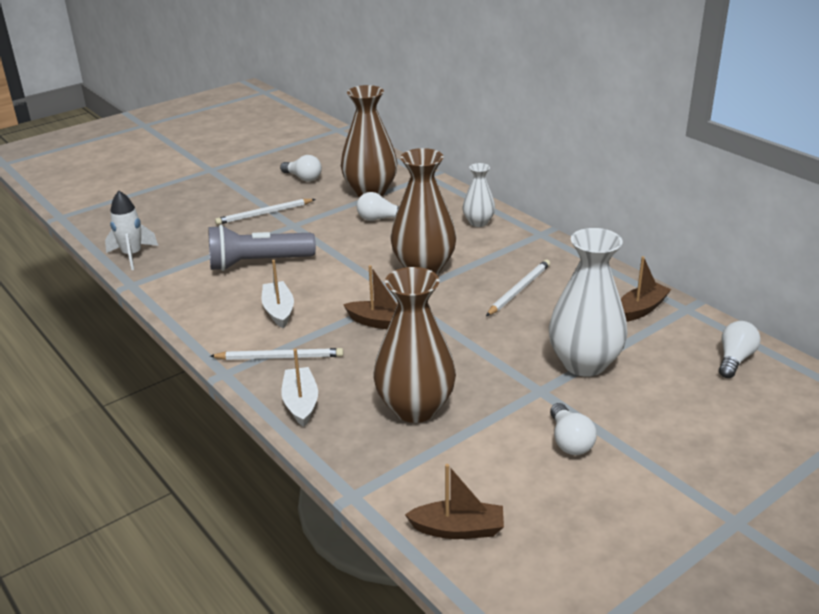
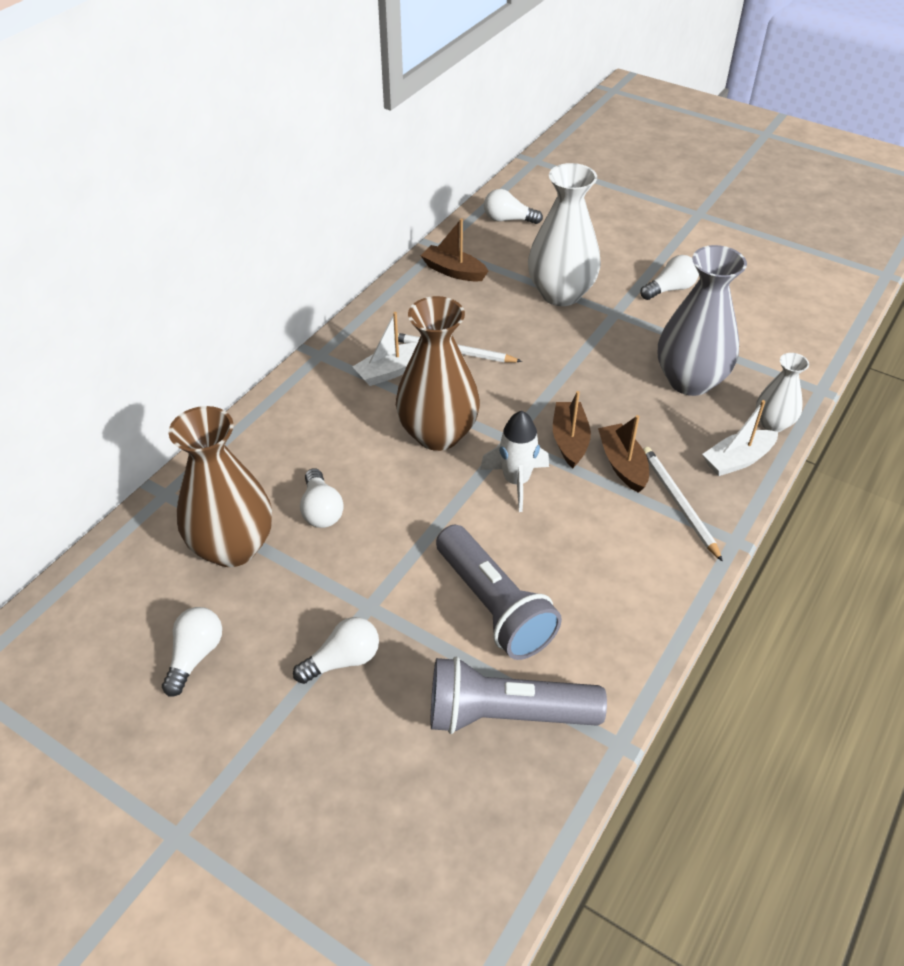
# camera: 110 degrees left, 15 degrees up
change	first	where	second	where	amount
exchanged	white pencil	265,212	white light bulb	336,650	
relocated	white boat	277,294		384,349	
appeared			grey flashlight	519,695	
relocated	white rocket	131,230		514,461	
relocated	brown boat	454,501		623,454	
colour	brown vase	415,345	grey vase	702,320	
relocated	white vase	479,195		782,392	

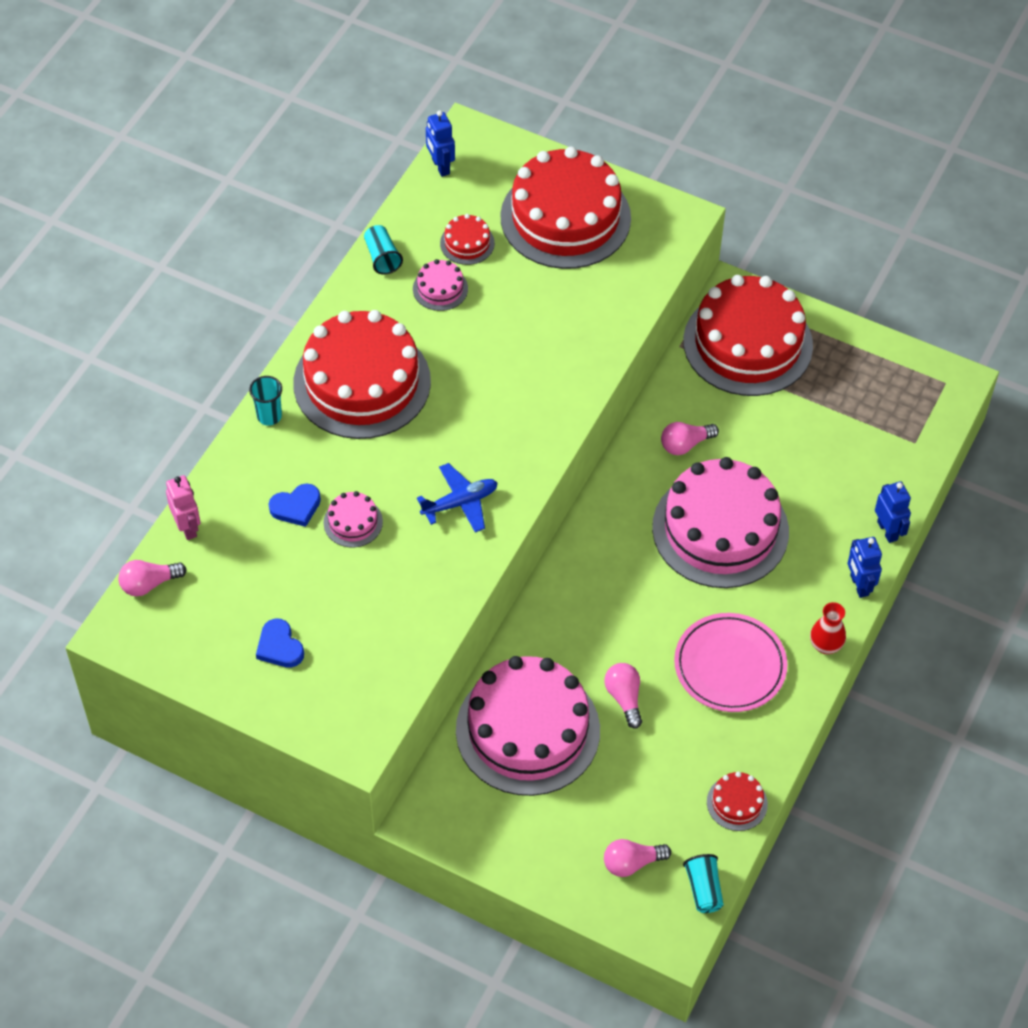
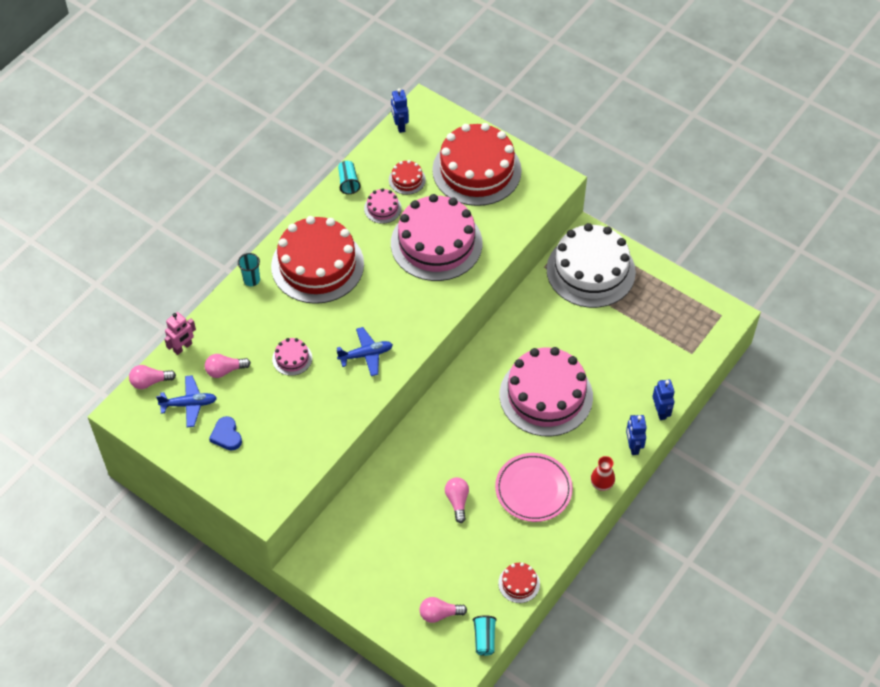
# camera: 10 degrees right, 0 degrees up
change	first	where	second	where	amount
appeared			blue plane	186,401	
spun	pink robot	183,507		180,333	60 degrees clockwise
relocated	pink light bulb	690,438		228,366	
relocated	pink cake	528,726		436,237	
colour	red cake	748,335	white cake	591,265	
missing	blue heart	295,505			

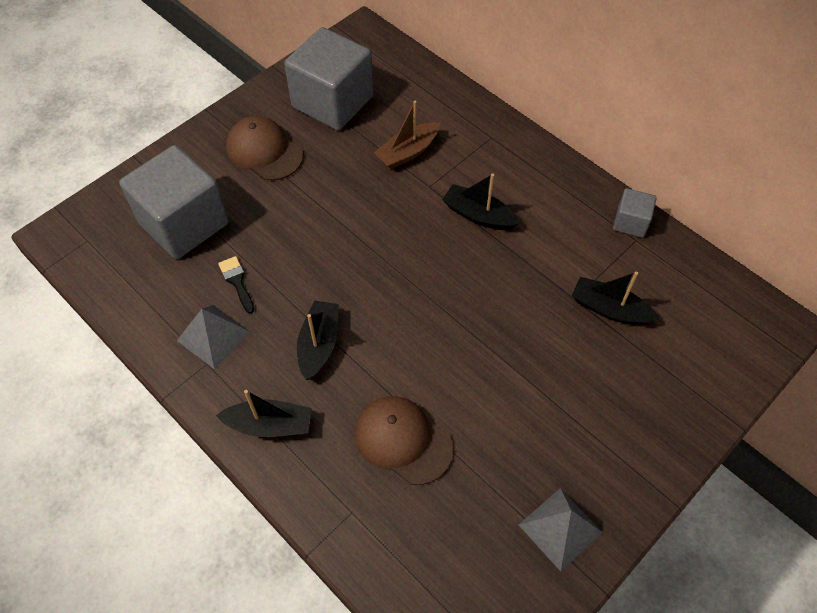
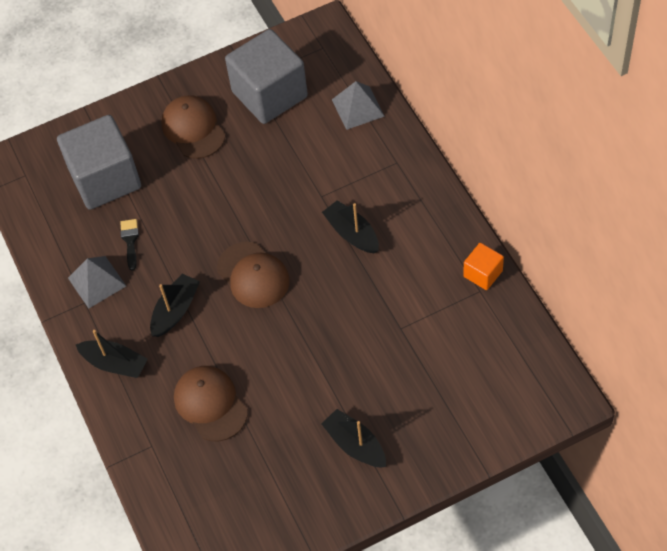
# camera: 25 degrees right, 0 degrees up
change	first	where	second	where	amount
appeared			brown cap	253,275	
relocated	black boat	615,298		353,438	
relocated	grey pyramid	561,530		358,105	
colour	grey cube	635,213	orange cube	483,266	
missing	brown boat	407,135			

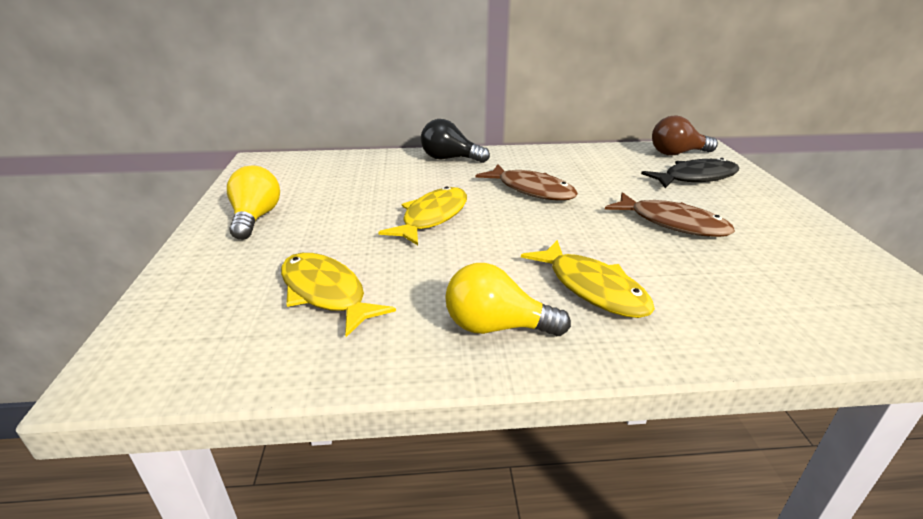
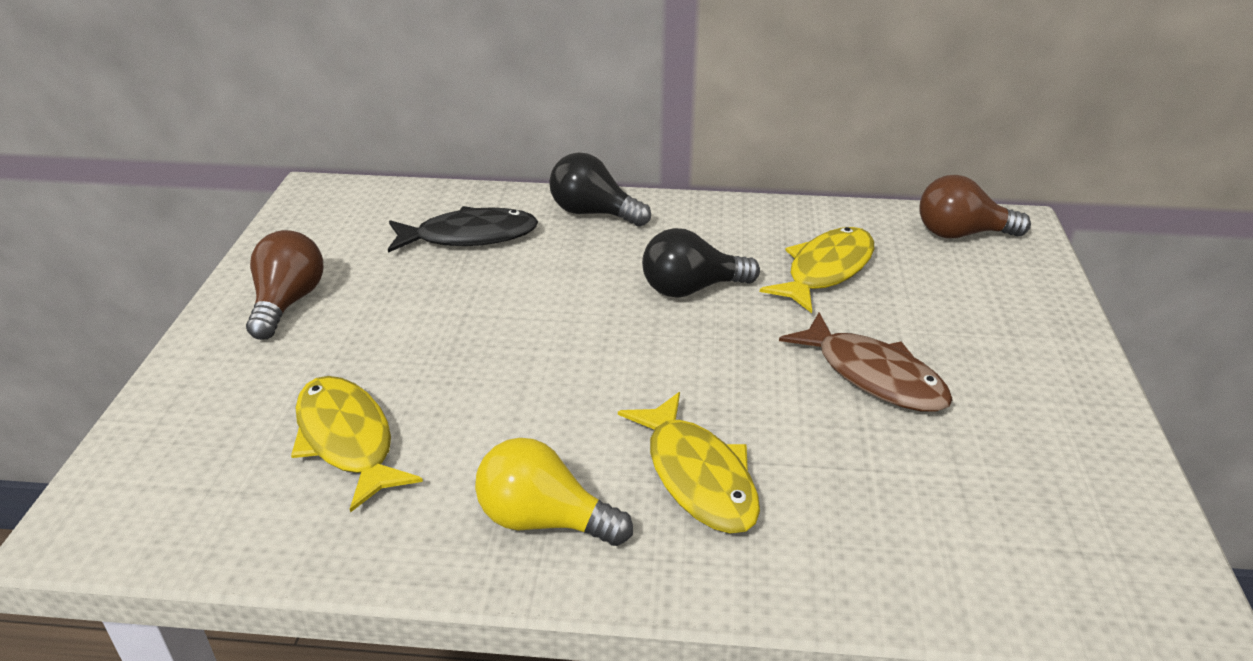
# camera: 10 degrees right, 5 degrees up
change	first	where	second	where	amount
colour	yellow light bulb	253,203	brown light bulb	285,285	
relocated	black fish	690,173		463,229	
exchanged	brown fish	527,182	black light bulb	701,263	
relocated	yellow fish	422,215		817,270	

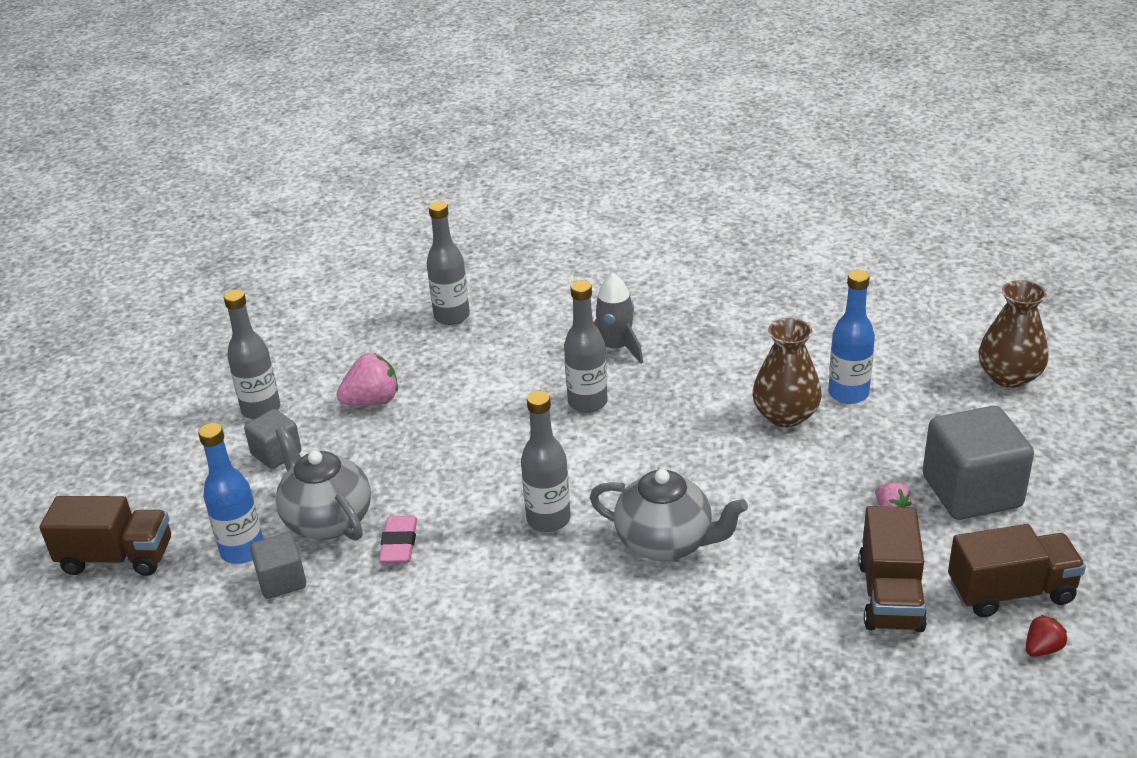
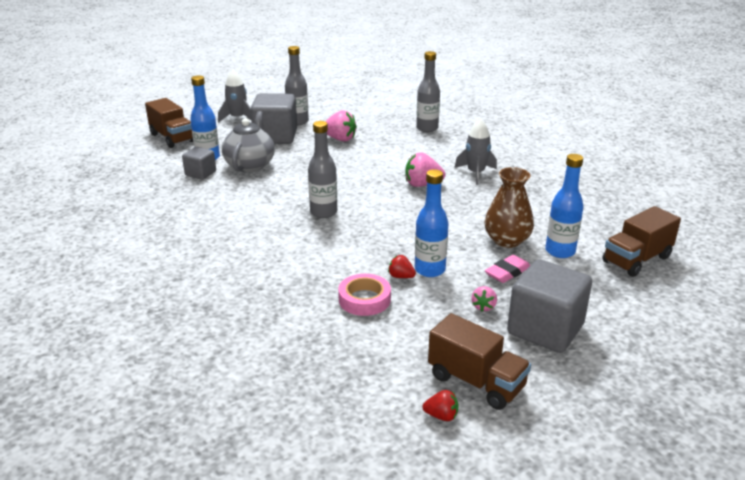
# camera: 45 degrees right, 5 degrees down
change	first	where	second	where	amount
appeared			grey rocket	234,96	
size	grey cube	273,439		273,118	x1.85
appeared			pink tape	364,295	
appeared			red strawberry	402,266	
exchanged	grey bottle	586,346	pink strawberry	425,169	
appeared			blue bottle	431,223	
relocated	pink eraser	398,539		507,269	
relocated	brown truck	892,569		642,241	
missing	grey teapot	669,515			
missing	brown vase	1013,334			

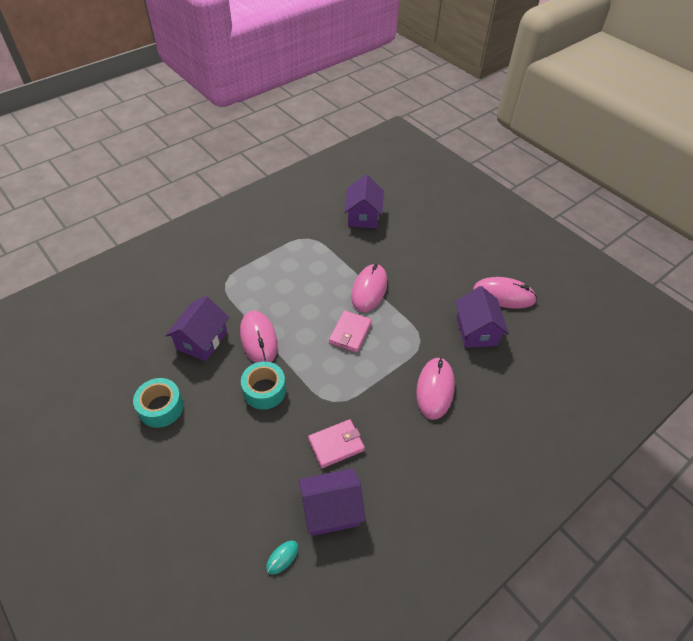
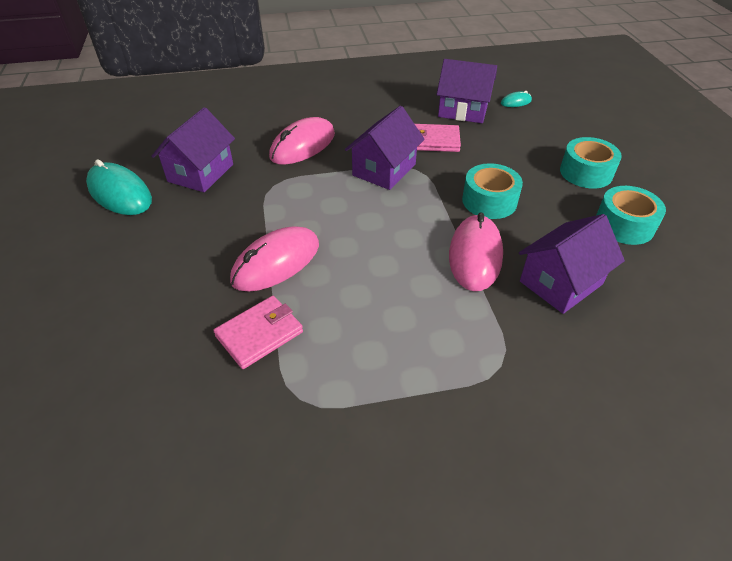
# camera: 150 degrees left, 5 degrees down
change	first	where	second	where	amount
colour	pink mouse	505,293	turquoise mouse	119,187	
relocated	pink wallet	350,331		258,332	
relocated	purple house	364,201		385,148	
appeared			turquoise tape	591,163	

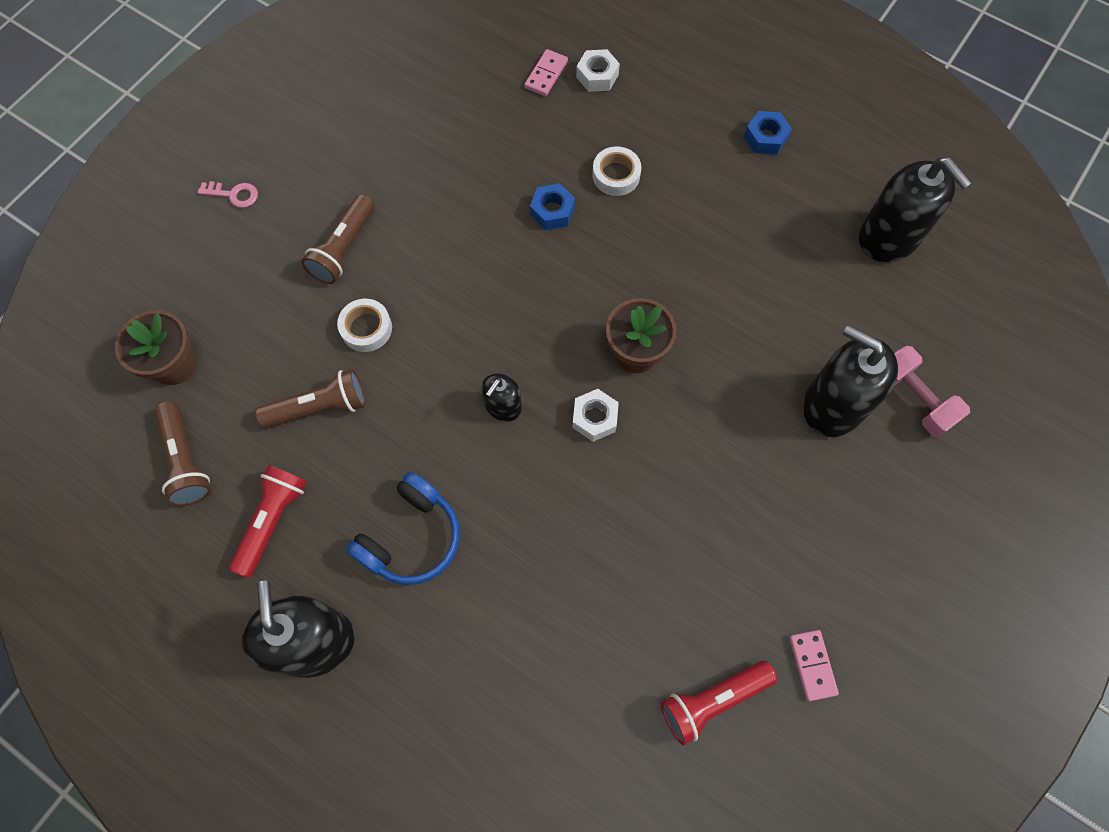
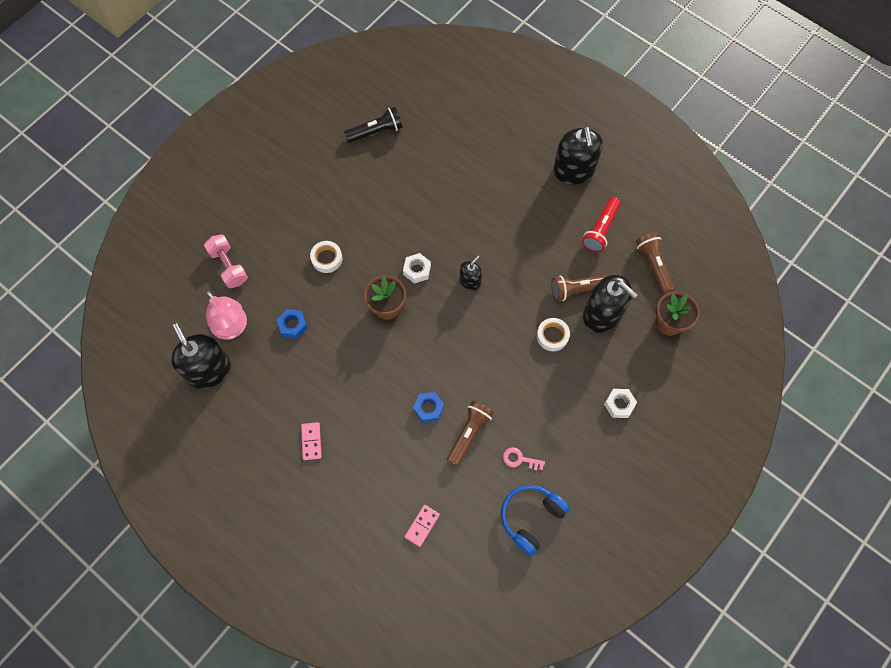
# camera: 175 degrees left, 0 degrees up
change	first	where	second	where	amount
appeared			pink lamp	226,315	
relocated	blue nut	768,133		292,324	
relocated	pink domino	814,665		311,441	
relocated	white tape	617,171		326,257	
colour	red flashlight	719,703	black flashlight	373,125	
relocated	brown flashlight	338,239		470,433	
relocated	blue headphones	403,528		535,520	
relocated	pink key	228,194		524,458	
relocated	black soap dispenser	850,381		610,304	
relocated	white nut	598,70		620,403	

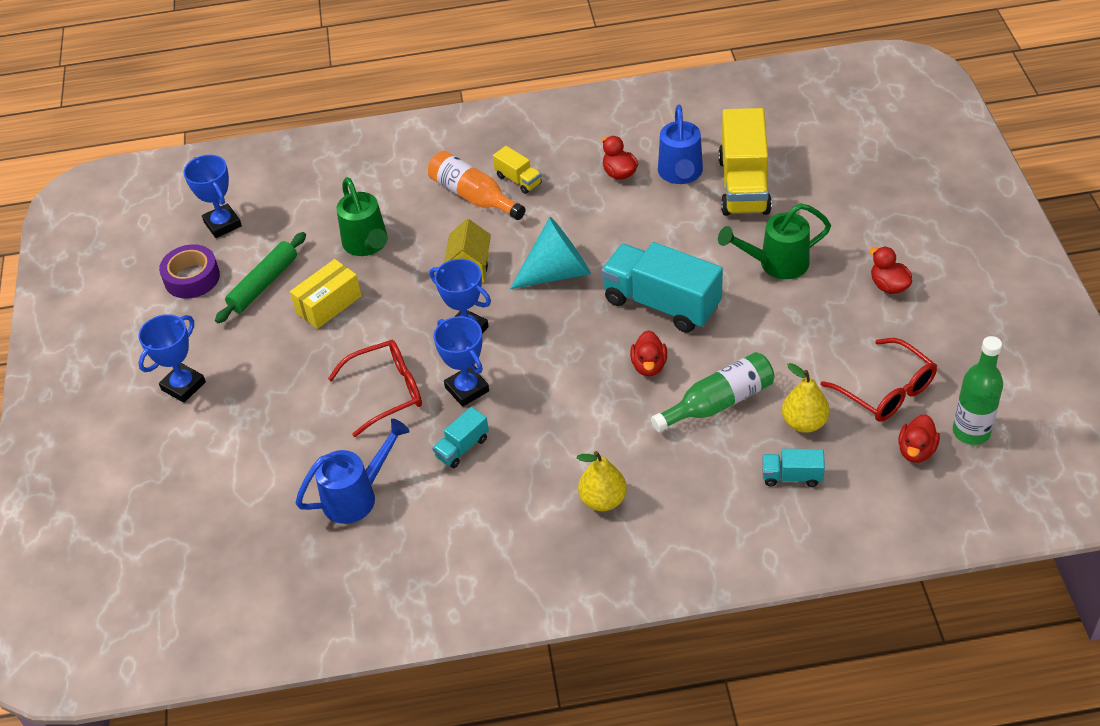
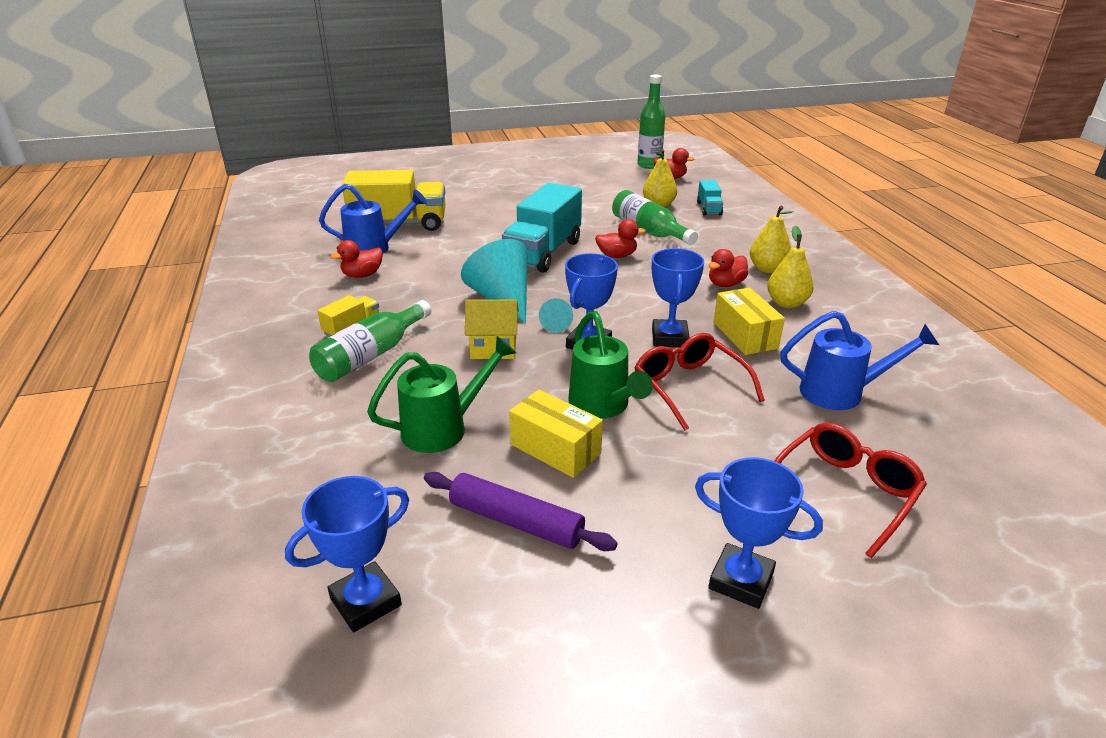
# camera: 100 degrees left, 15 degrees down
change	first	where	second	where	amount
colour	orange bottle	477,185	green bottle	370,341	
colour	green rolling pin	260,277	purple rolling pin	521,511	
appeared			turquoise cone	556,315	
relocated	green watering can	774,241		610,365	
spun	blue trophy	461,361		678,298	45 degrees counterclockwise
relocated	red duck	891,270		728,268	
exchanged	turquoise truck	460,437	yellow box	749,321	
appeared			yellow pear	790,267	
relocated	red glasses	879,380		851,490	
spun	blue watering can	352,471		859,360	135 degrees clockwise
missing	purple tape	189,271			

